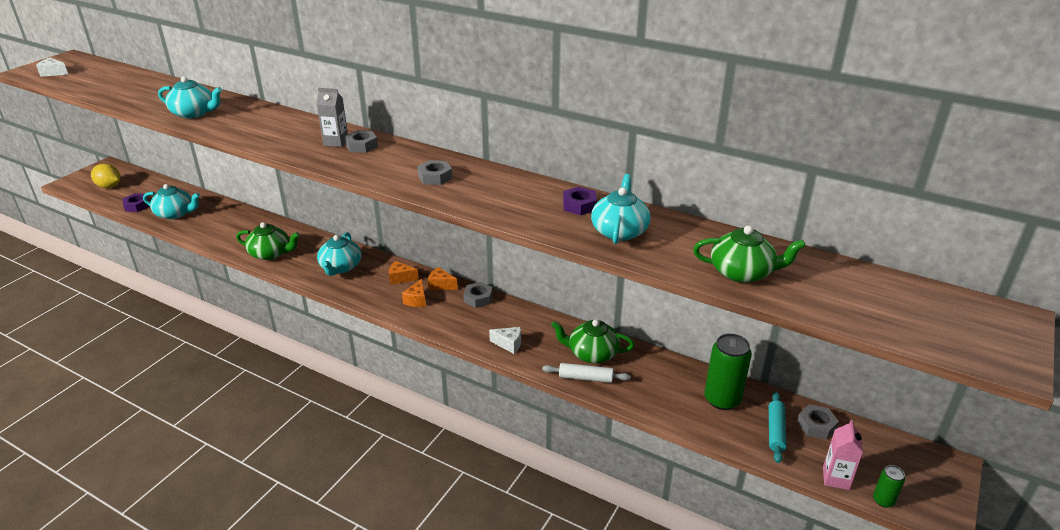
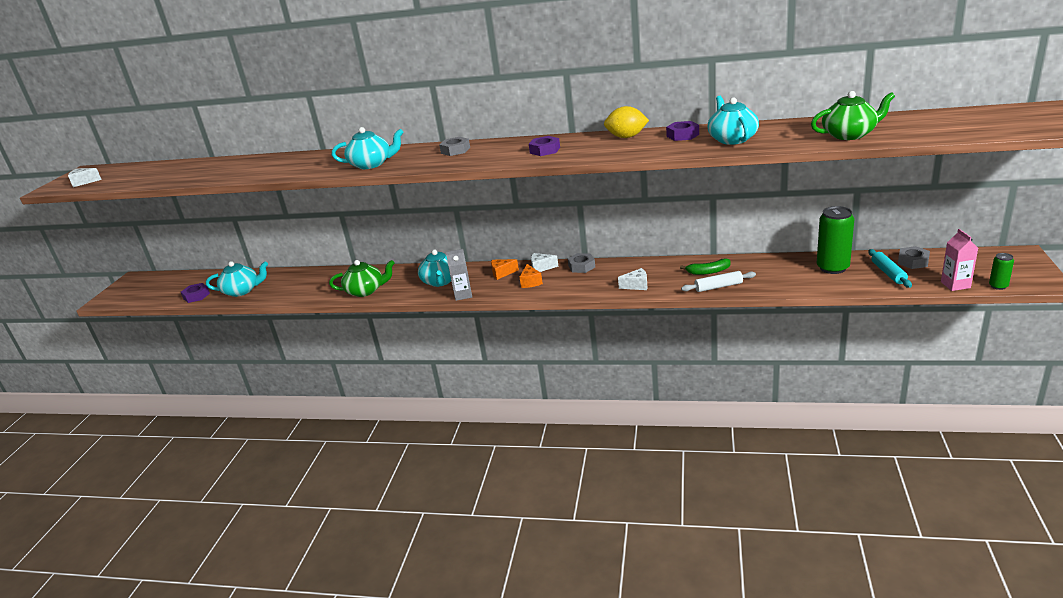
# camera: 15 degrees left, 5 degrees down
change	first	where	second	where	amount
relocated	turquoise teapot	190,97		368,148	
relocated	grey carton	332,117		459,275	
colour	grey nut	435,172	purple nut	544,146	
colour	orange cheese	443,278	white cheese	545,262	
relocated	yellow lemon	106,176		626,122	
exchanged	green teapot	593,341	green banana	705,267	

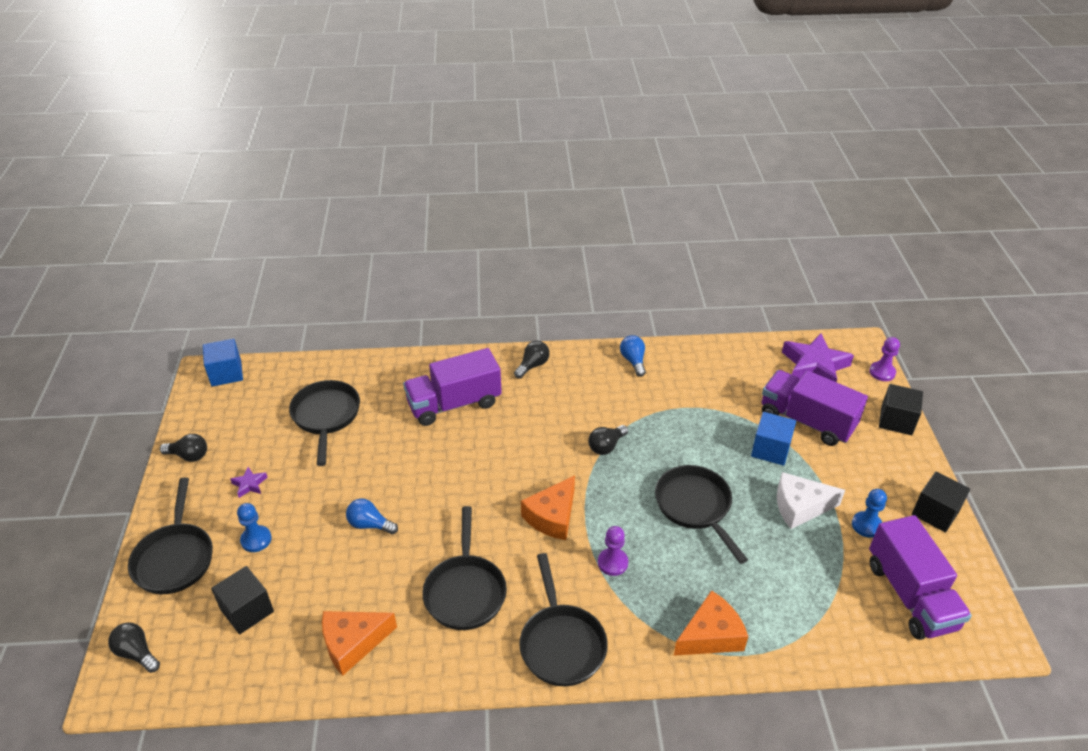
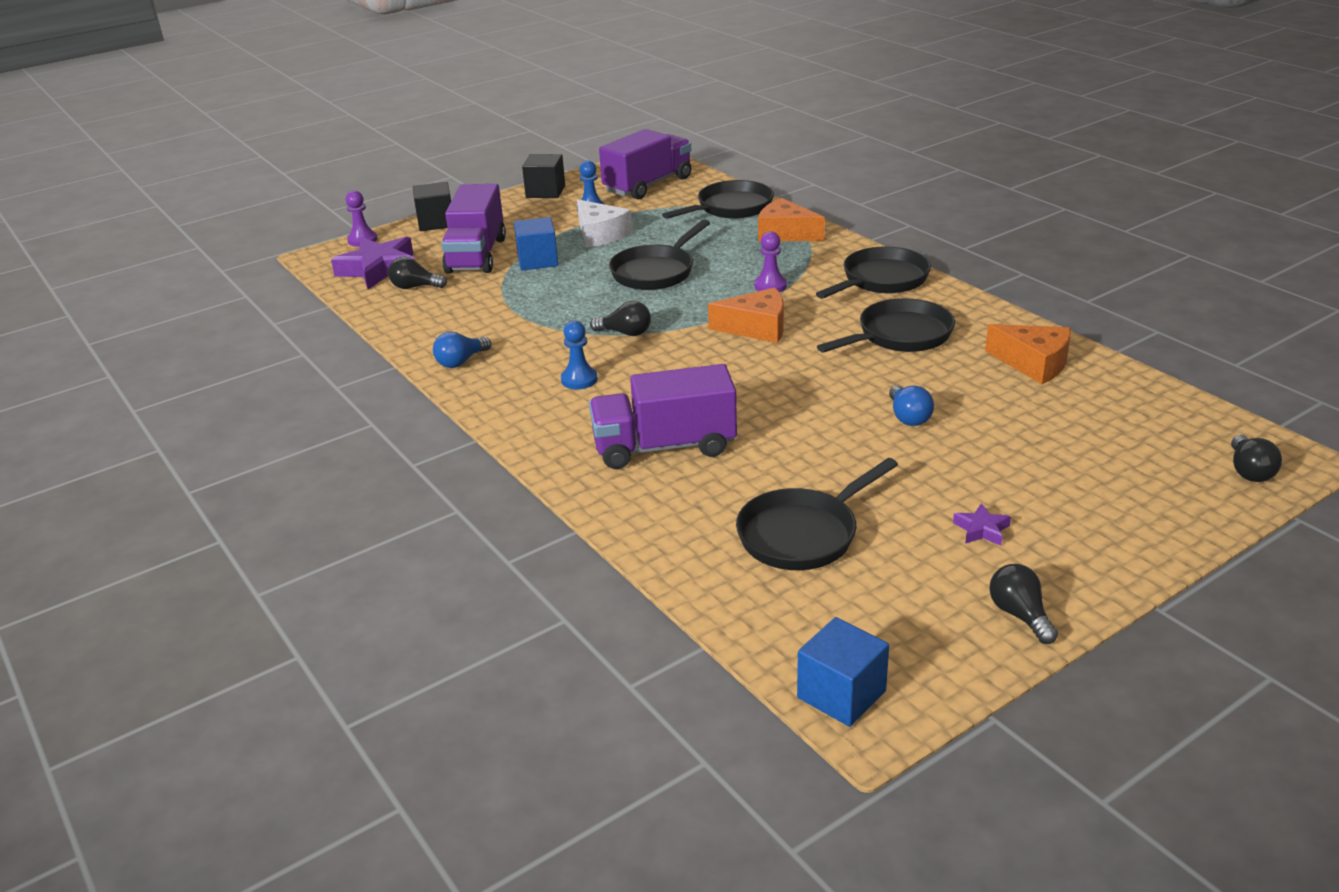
# camera: 120 degrees left, 10 degrees down
change	first	where	second	where	amount
relocated	black light bulb	532,360		417,272	
relocated	blue pawn	254,527		579,355	
spun	purple truck	452,387		663,416	135 degrees clockwise
relocated	black pan	170,535		718,199	
missing	black cube	242,600			

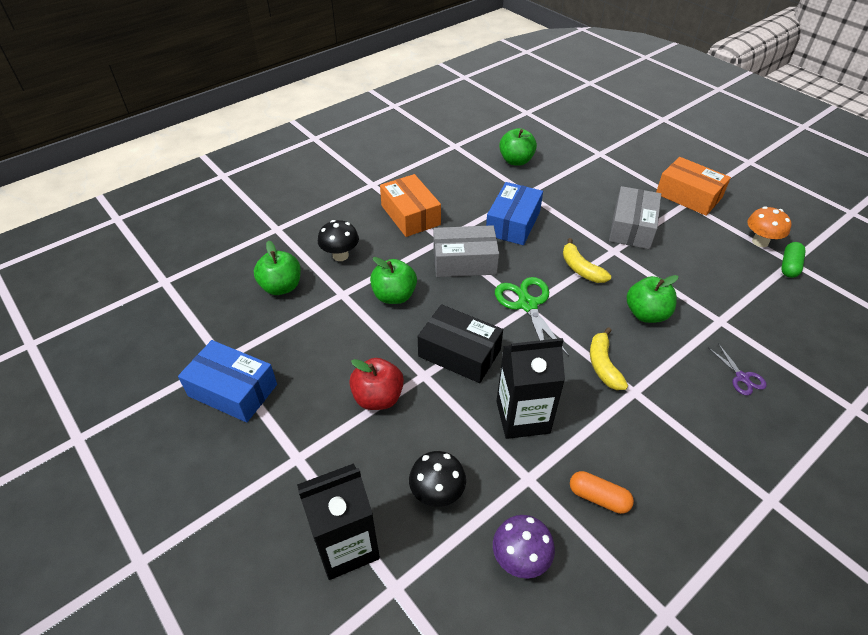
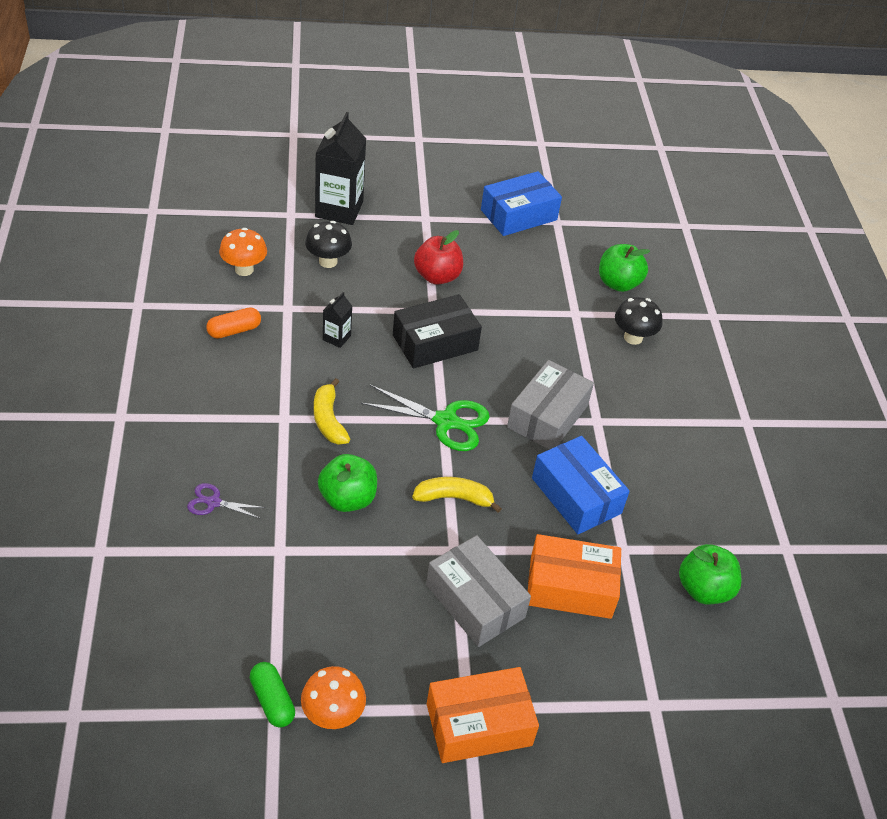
# camera: 120 degrees right, 0 degrees up
change	first	where	second	where	amount
colour	purple mushroom	524,547	orange mushroom	243,252	
spun	yellow banana	609,358		332,411	135 degrees counterclockwise
size	black carton	530,388		337,320	x0.48
relocated	orange box	410,205		574,576	
missing	green apple	393,280			

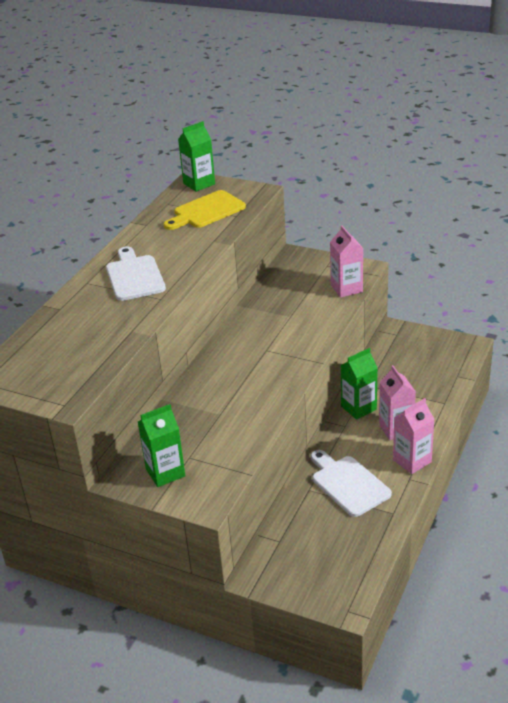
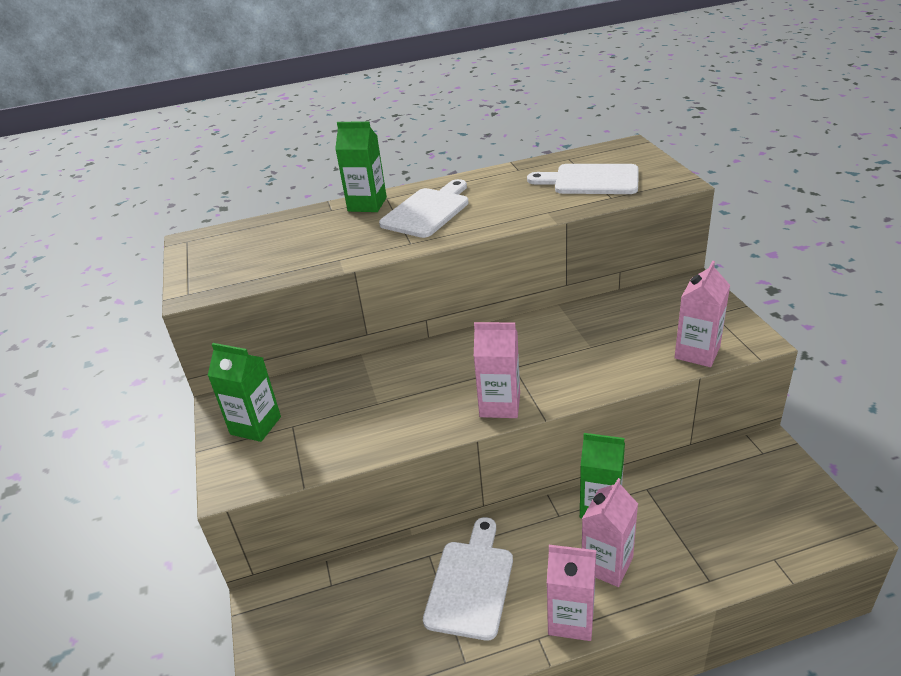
# camera: 50 degrees right, 0 degrees up
change	first	where	second	where	amount
relocated	green carton	196,156		361,167	
appeared			pink carton	497,370	
colour	yellow cutting board	205,210	white cutting board	583,179	

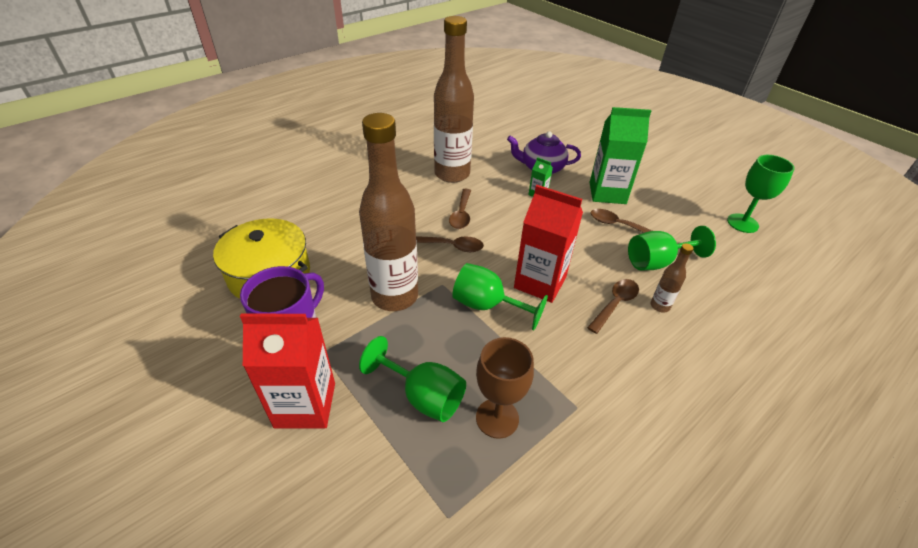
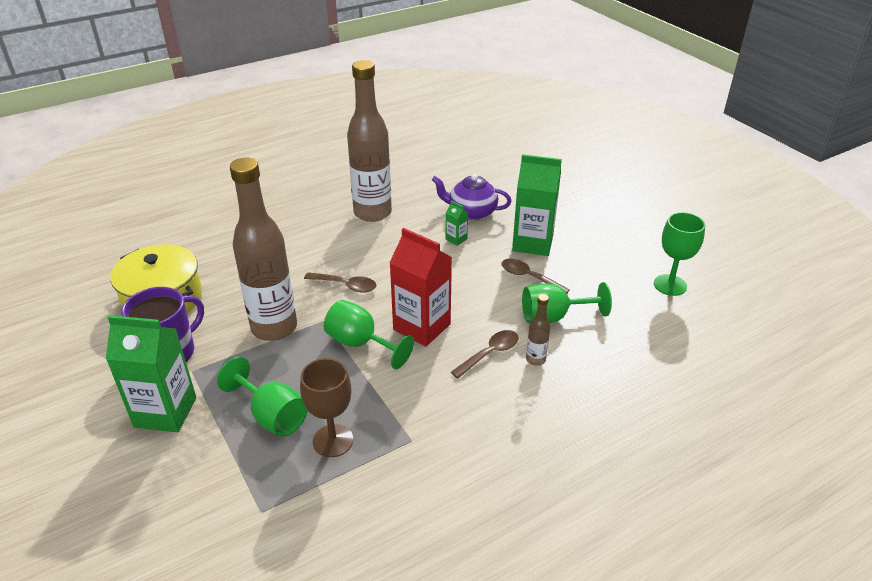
# camera: 10 degrees right, 5 degrees down
change	first	where	second	where	amount
colour	red carton	287,371	green carton	151,373	
missing	brown spoon	460,209			

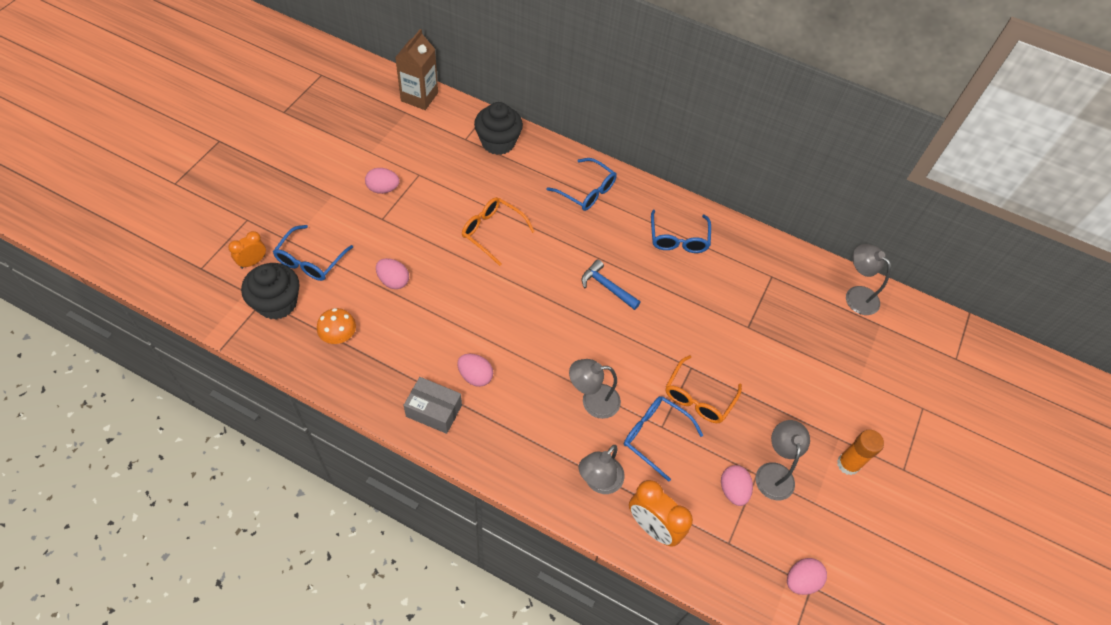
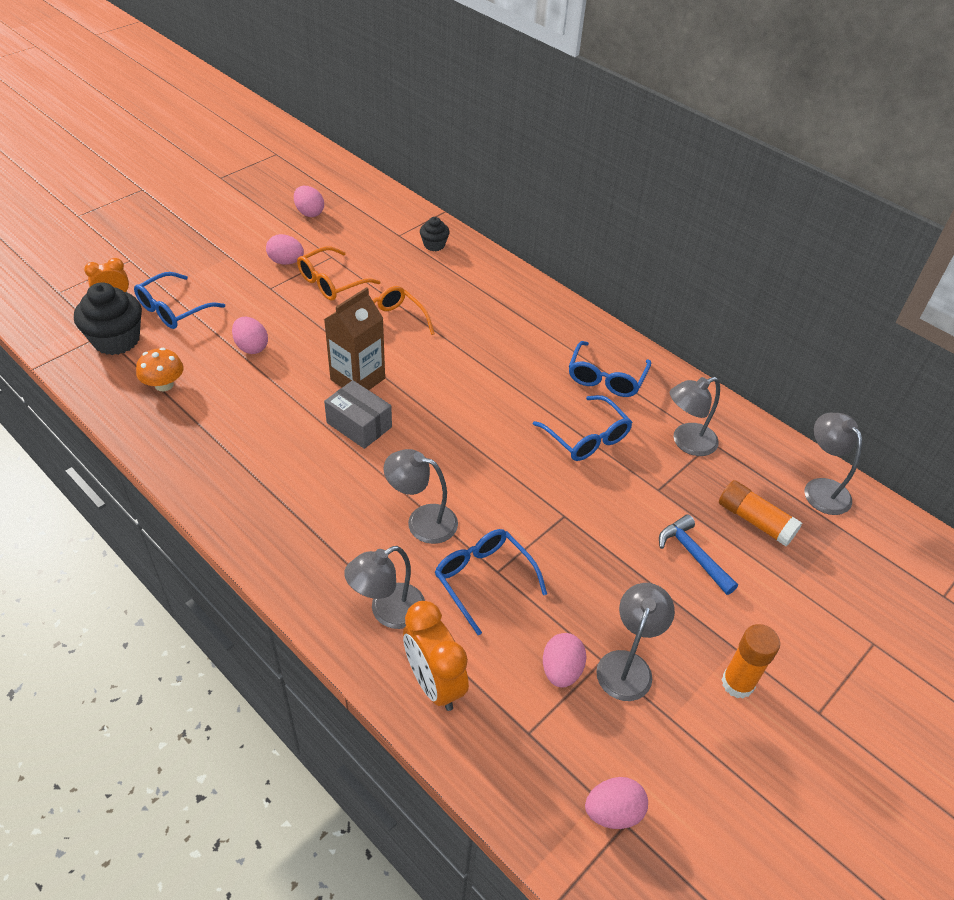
# camera: 20 degrees right, 10 degrees down
change	first	where	second	where	amount
relocated	pink egg	475,370		309,201	
relocated	orange glasses	704,389		339,273	
relocated	brown carton	416,69		354,338	
relocated	grey box	433,405		358,414	
size	black cupcake	498,128		435,234	x0.54
relocated	blue glasses	582,184		582,428	
relocated	blue hammer	611,284		698,554	
appeared			grey lamp	695,416	
appeared			orange glue stick	760,513	

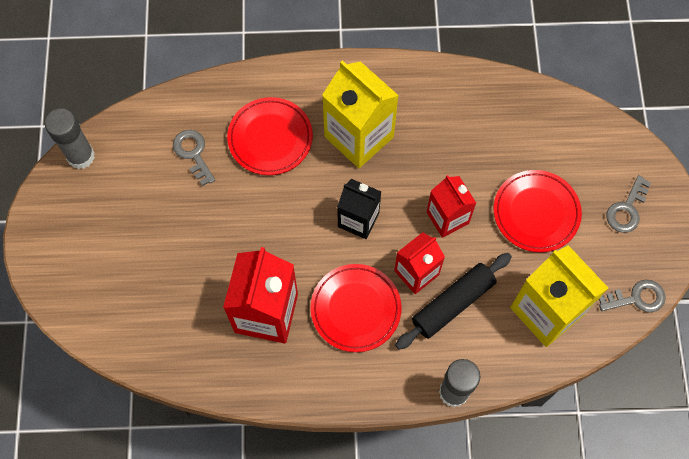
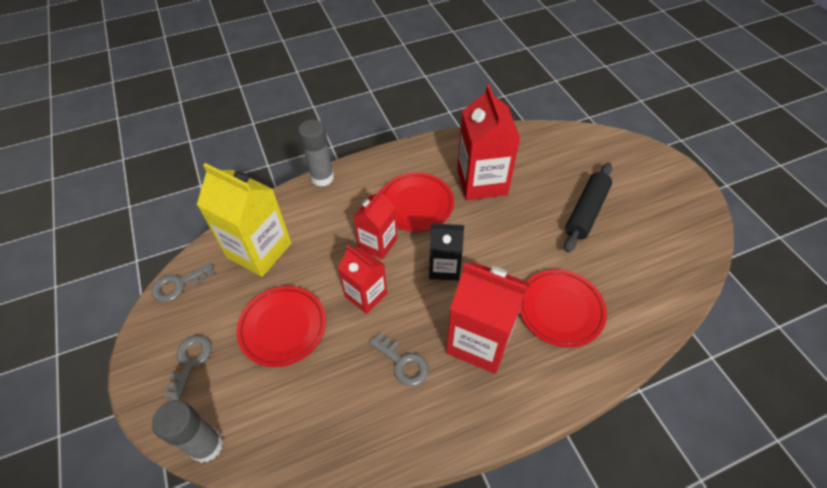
# camera: 160 degrees right, 15 degrees down
change	first	where	second	where	amount
relocated	grey glue stick	70,139		188,431	
relocated	grey key	194,158		399,359	
colour	yellow carton	360,114	red carton	487,318	
relocated	black rolling pin	453,301		588,207	

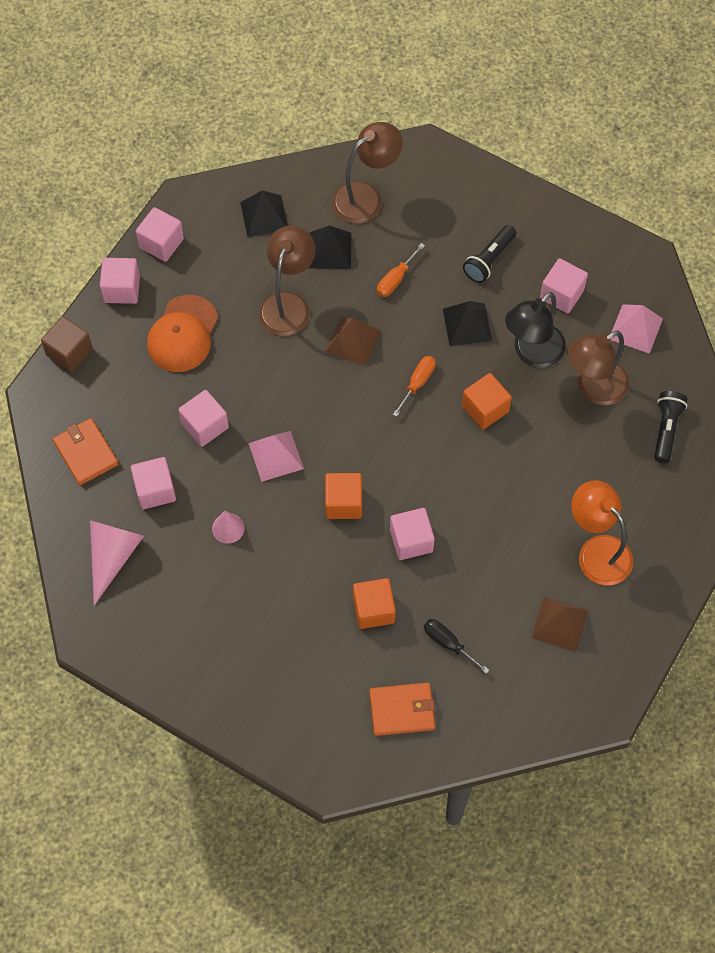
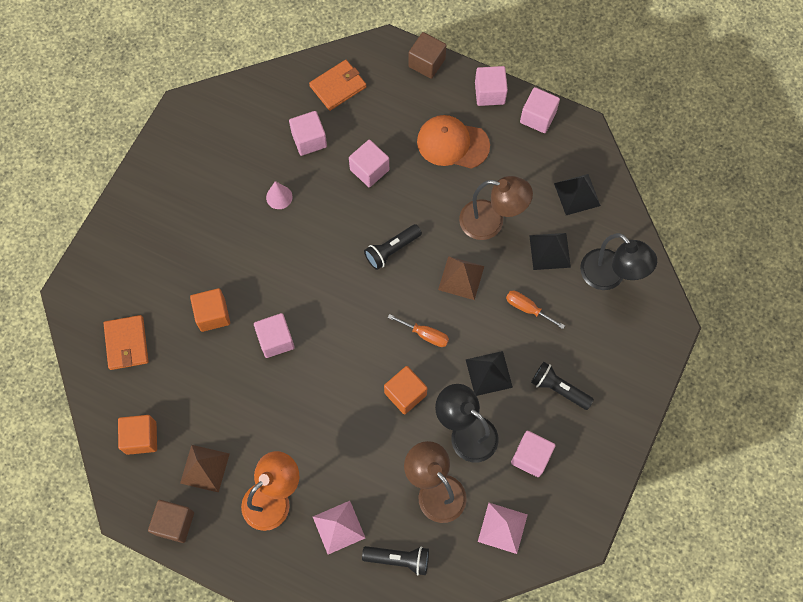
# camera: 85 degrees right, 5 degrees up
change	first	where	second	where	amount
relocated	orange cube	343,496		137,435	
appeared			brown cube	171,521	
relocated	pink pyramid	276,456		339,527	
appeared			black flashlight	393,247	
colour	brown lamp	367,173	black lamp	618,261	
missing	pink cone	117,562			
missing	black screwdriver	456,646			

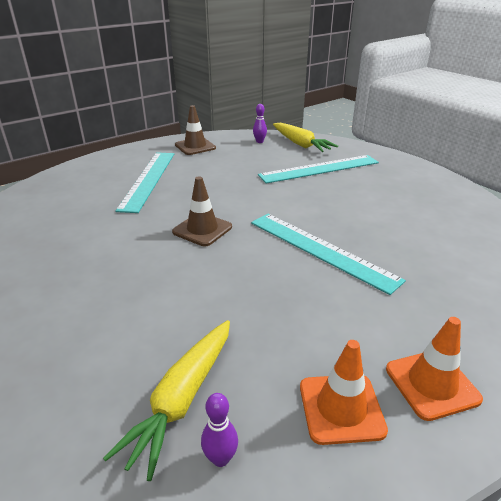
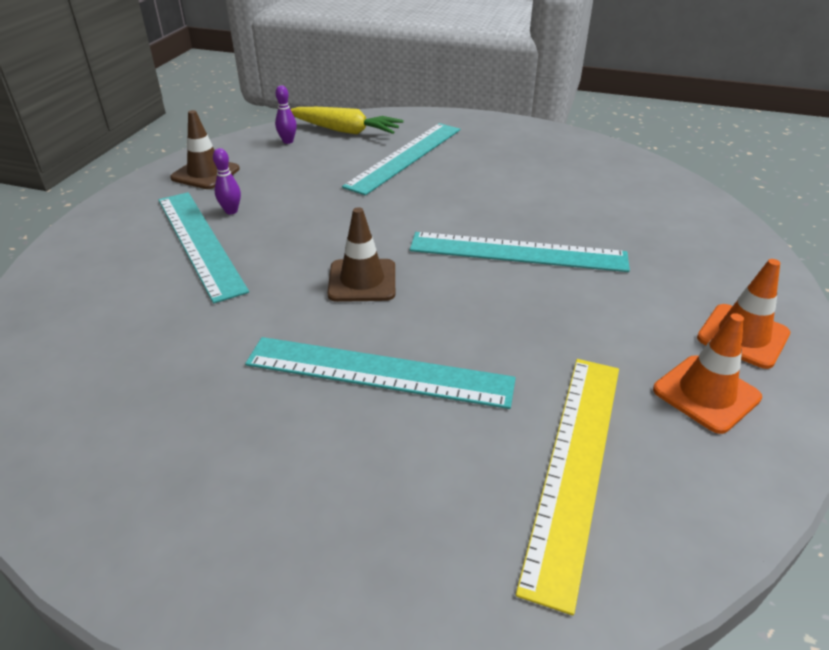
# camera: 35 degrees left, 5 degrees up
change	first	where	second	where	amount
relocated	purple bowling pin	219,430		227,181	
appeared			turquoise ruler	380,373	
exchanged	yellow carrot	166,400	yellow ruler	567,487	

